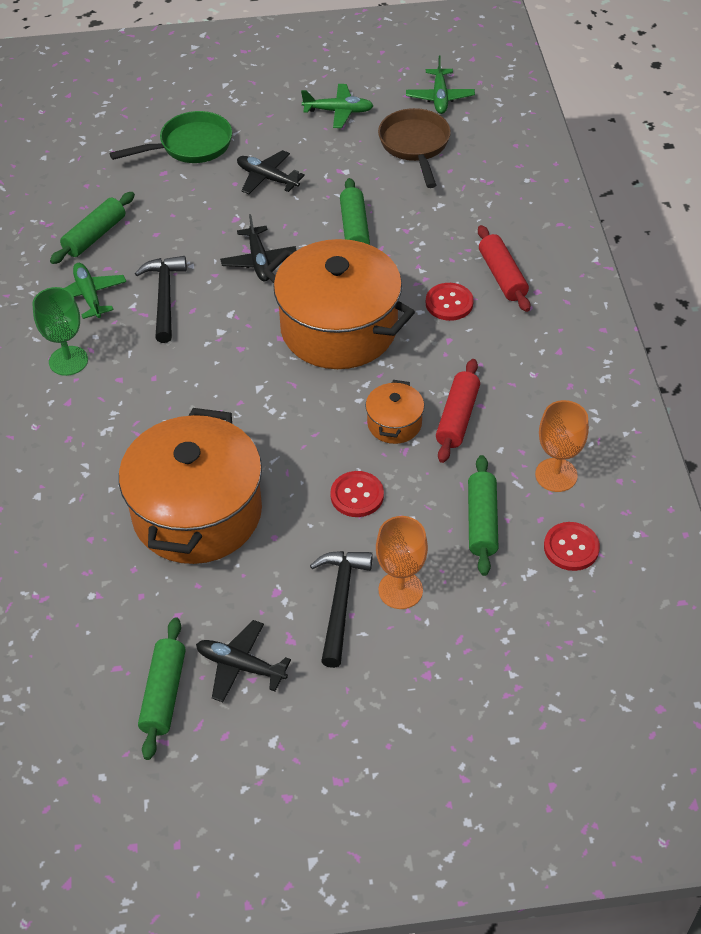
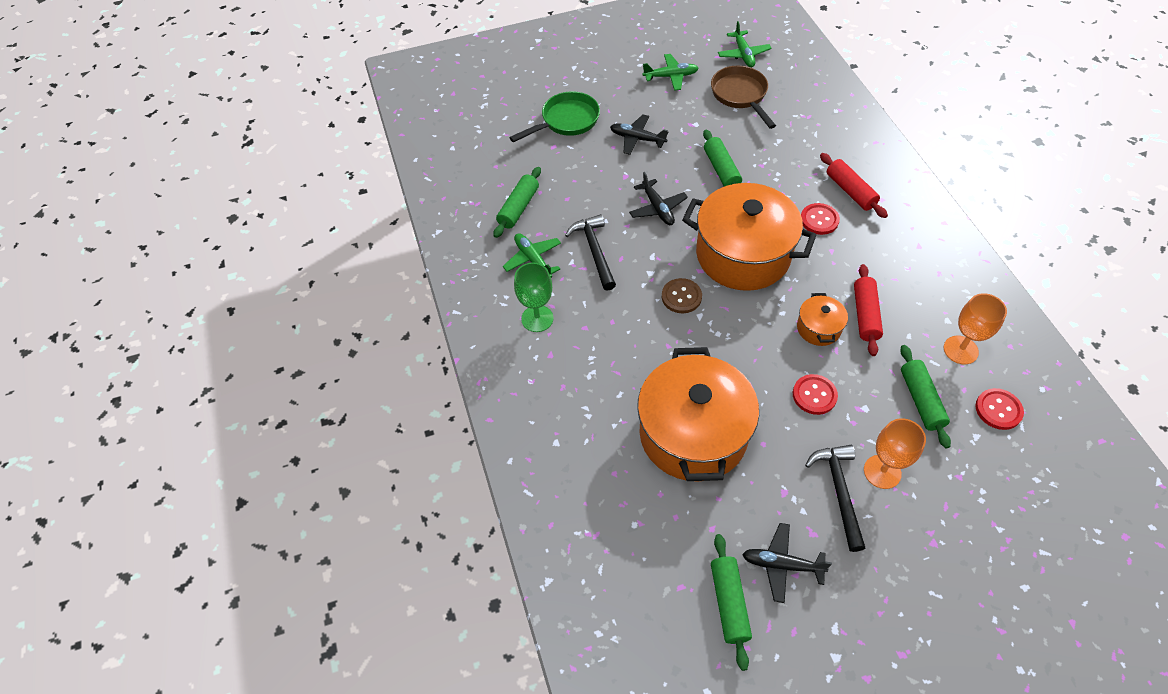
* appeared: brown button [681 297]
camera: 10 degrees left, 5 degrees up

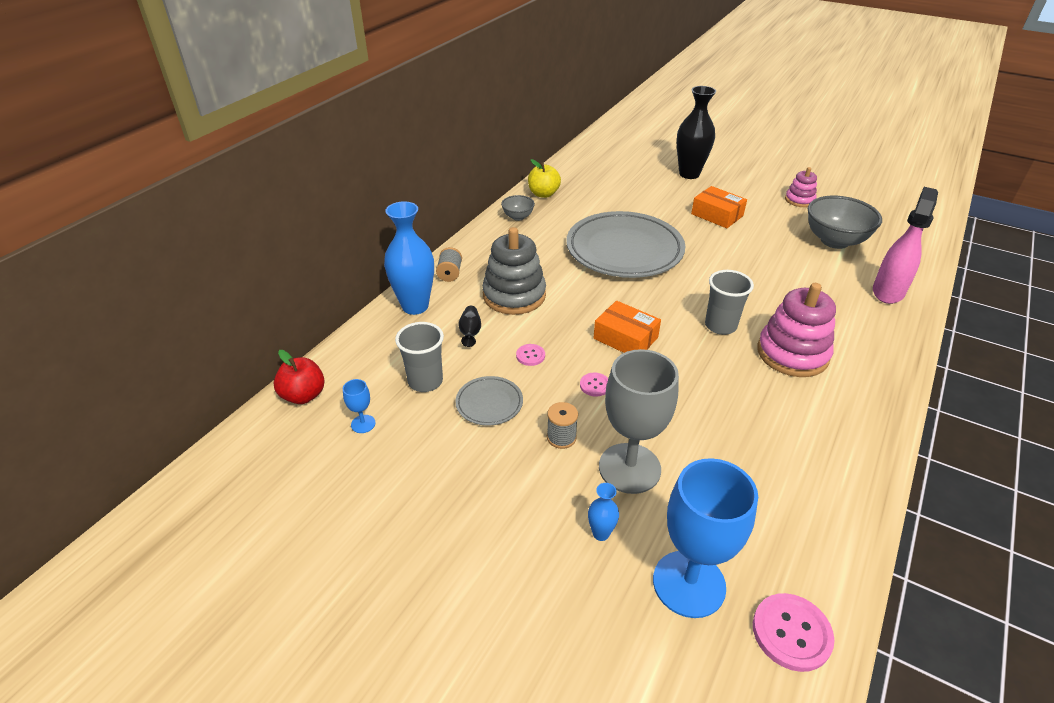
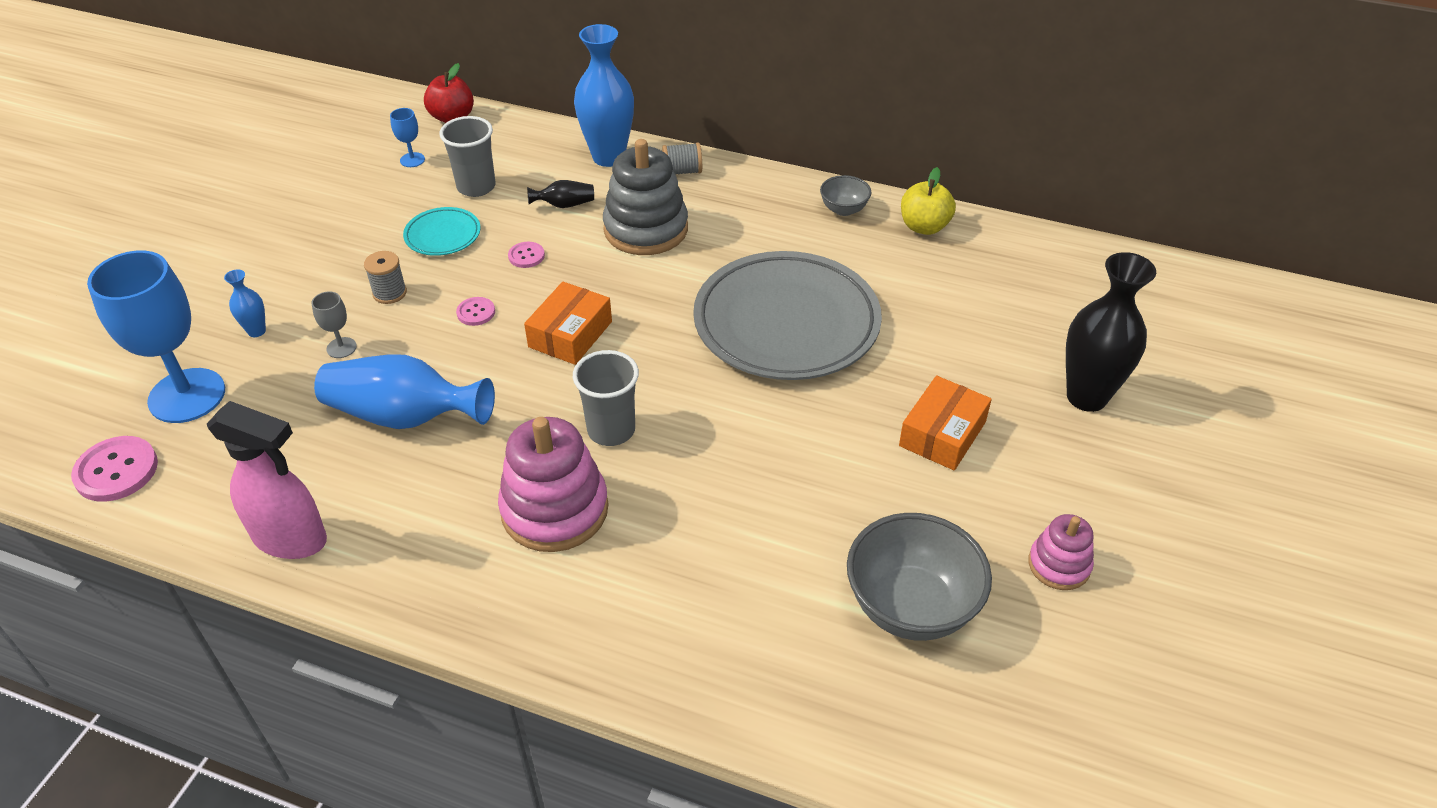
* relocated: pink spray bottle [888 291] to [291 539]
* size: grey goblet [629 468] = [341 348] x0.41
* colour: grey plate [489 403] to turquoise plate [443 235]
* appeared: blue vase [405 416]
camera: 80 degrees right, 5 degrees up

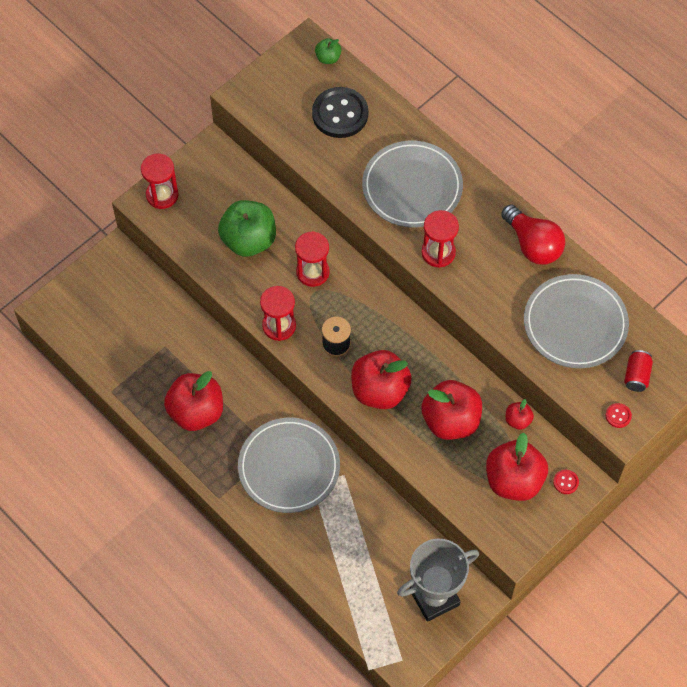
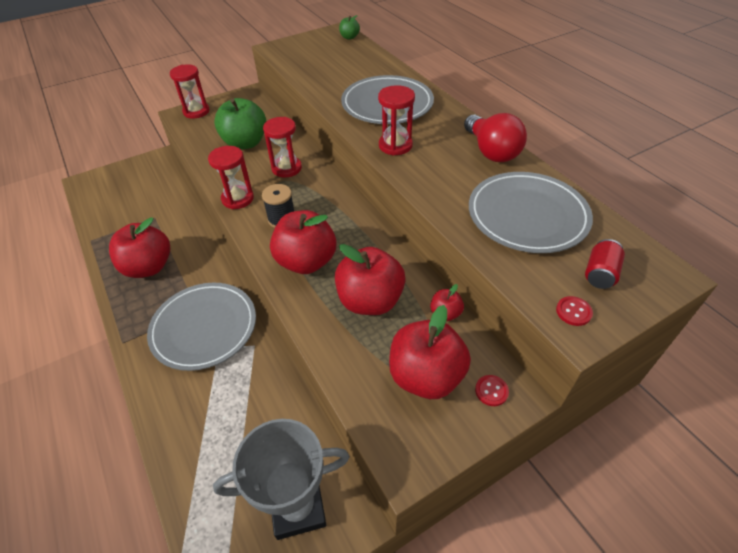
* missing: black button [340 114]
camera: 15 degrees right, 15 degrees down

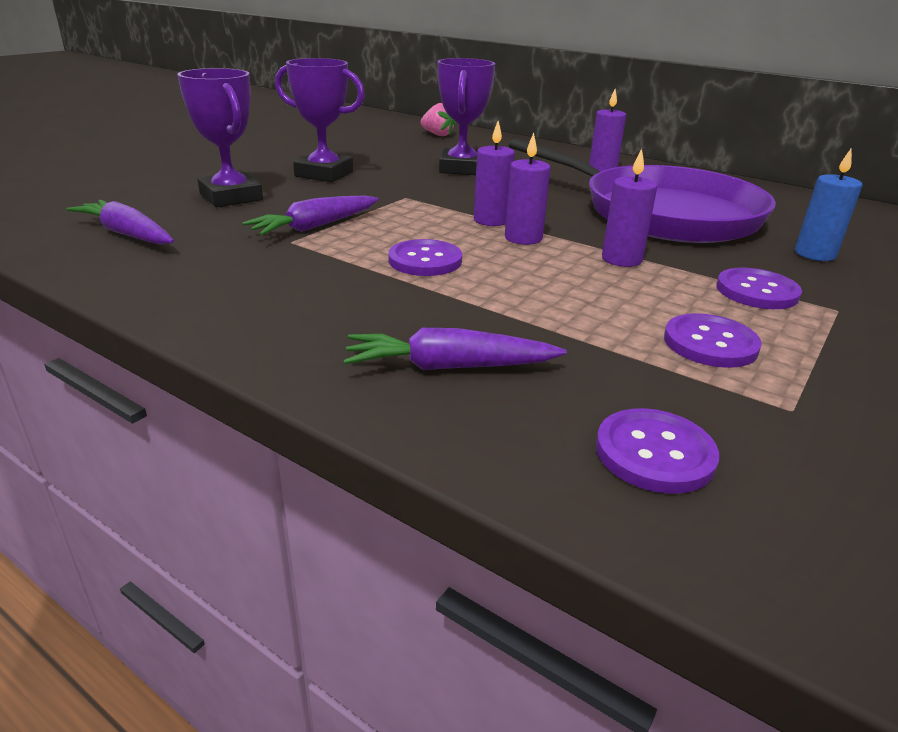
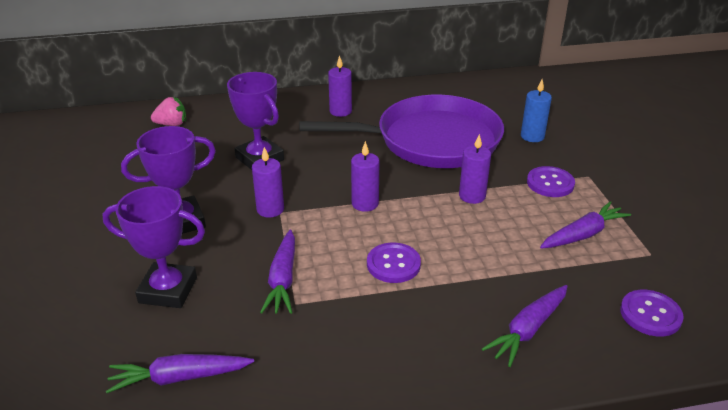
* relocated: purple candle [523 238] to [270 209]
* exchanged: purple button [710 343] to purple carrot [582 234]
camera: 45 degrees left, 5 degrees up

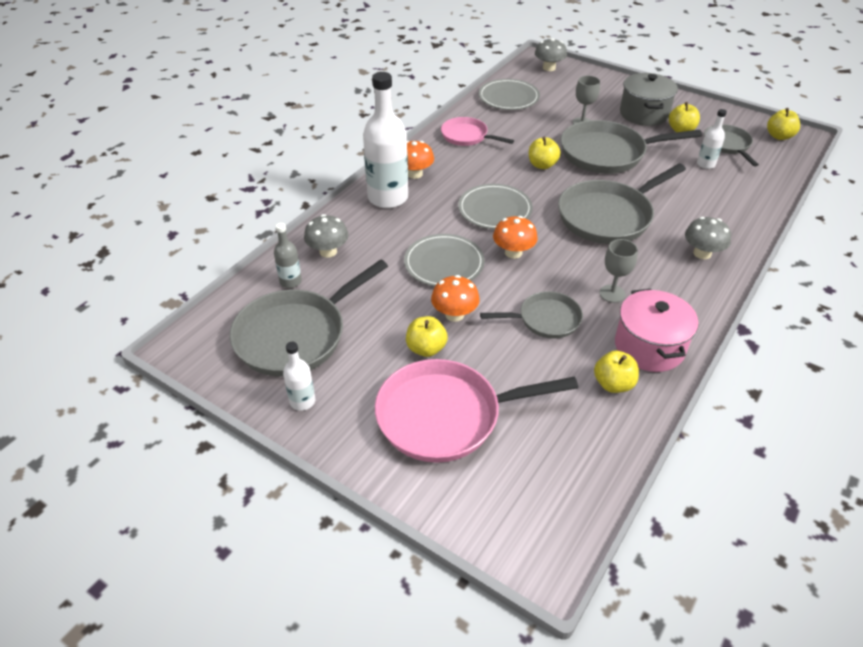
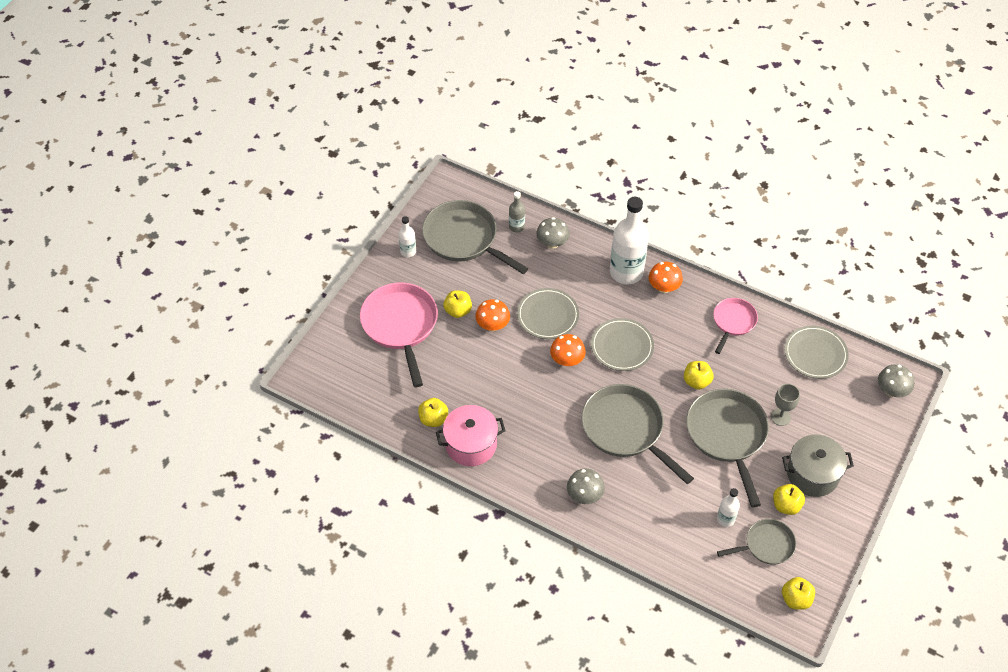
* missing: grey goblet [612 293]
* missing: grey pan [545 319]
camera: 85 degrees right, 10 degrees up

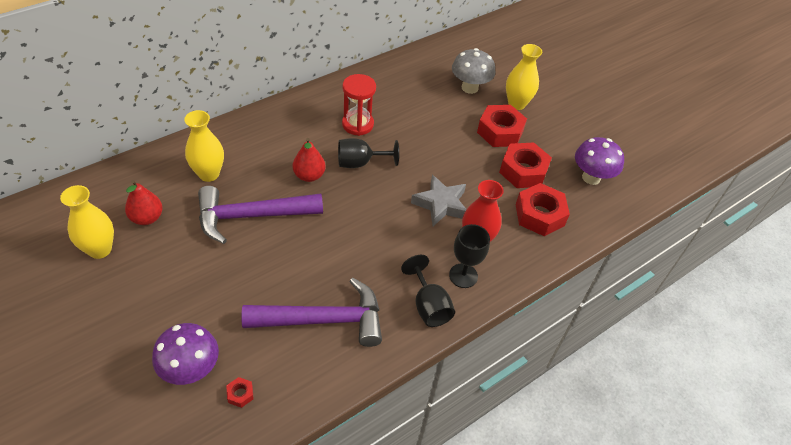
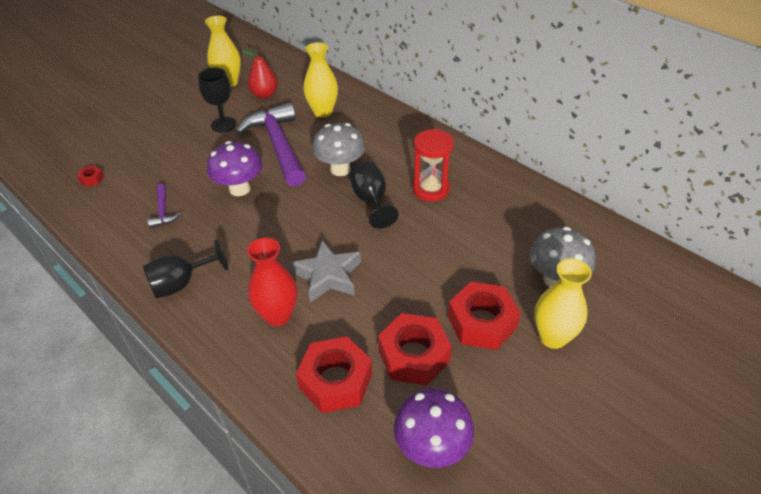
* exchanged: red pear [309 175] to grey mushroom [340 169]
* relocated: black goblet [463 275] to [223 125]
* size: purple hammer [323 320] = [163 211] x0.44
* relocated: purple mushroom [191 370] to [239 189]
camera: 85 degrees right, 5 degrees down

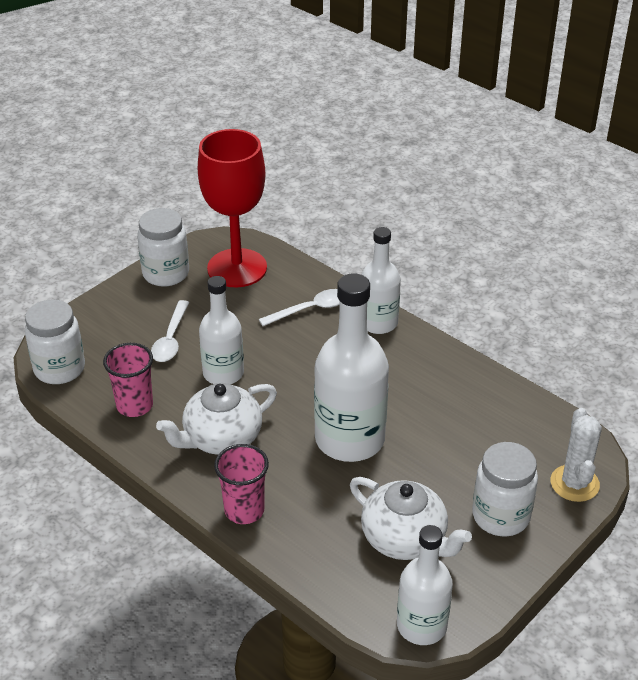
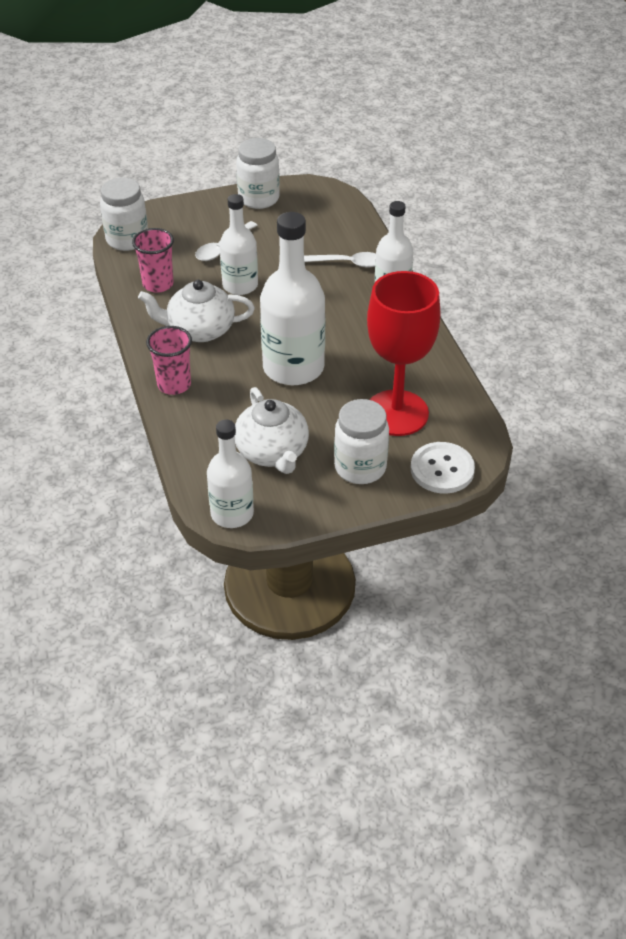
* relocated: red goblet [237 268] to [396 413]
* exchanged: white cactus [574 483] to white button [442 469]
camera: 30 degrees right, 5 degrees up

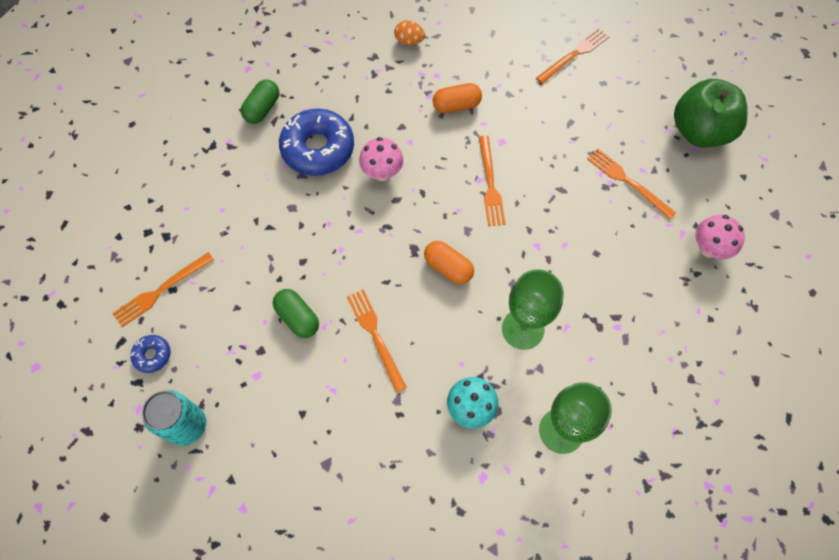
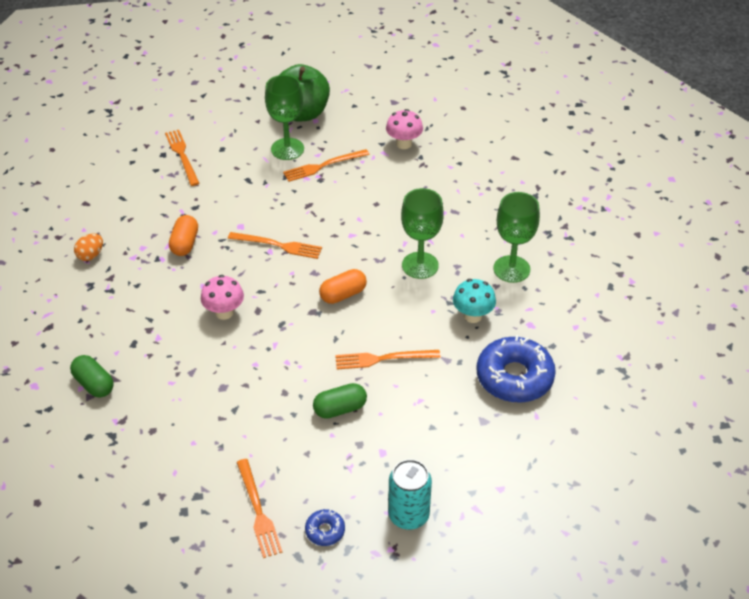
* relocated: blue donut [318 149] to [514 377]
* appeared: green goblet [287 149]
camera: 70 degrees left, 20 degrees down

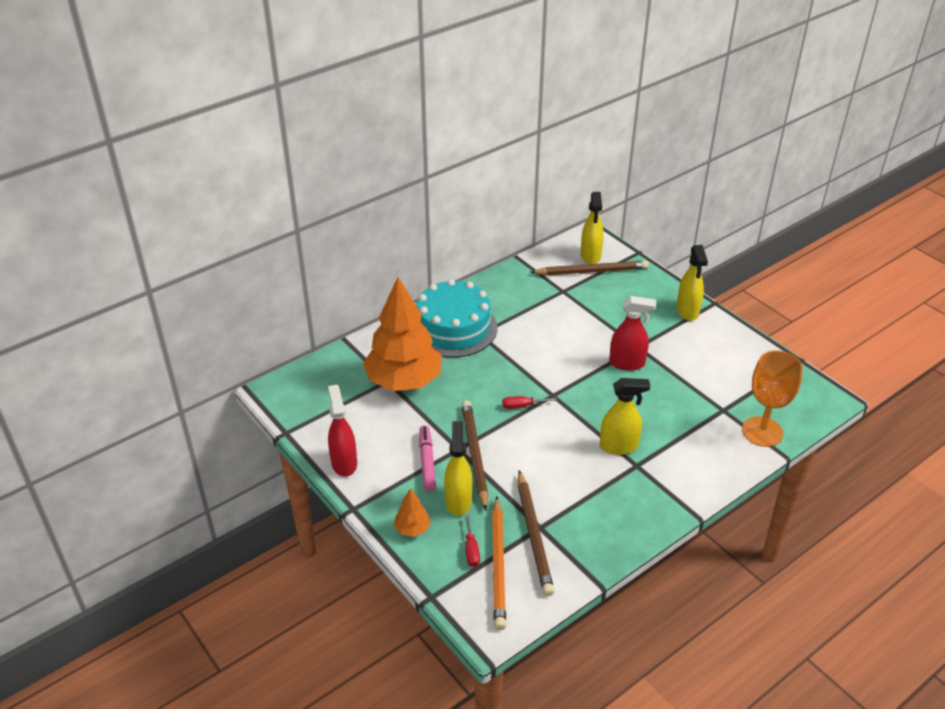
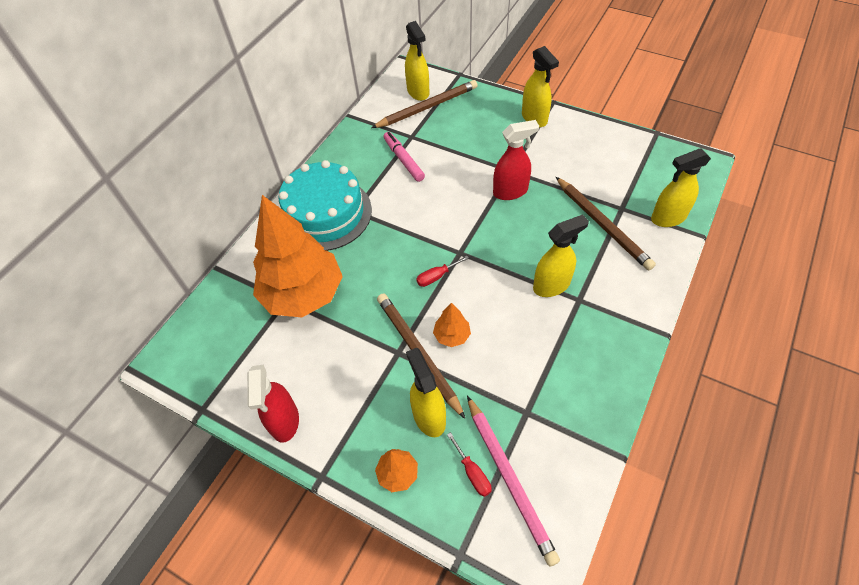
* exchanged: orange goblet [762 432] to yellow spray bottle [668 218]
* spun: red spray bottle [344 463] = [284 421] 150 degrees counterclockwise
* relocated: pink marker [427 462] to [403 160]
* relocated: brown pencil [533 535] to [602 225]
* colour: orange pencil [498 565] to pink pencil [509 479]
* appeared: orange tree [452 335]
camera: 20 degrees left, 15 degrees up

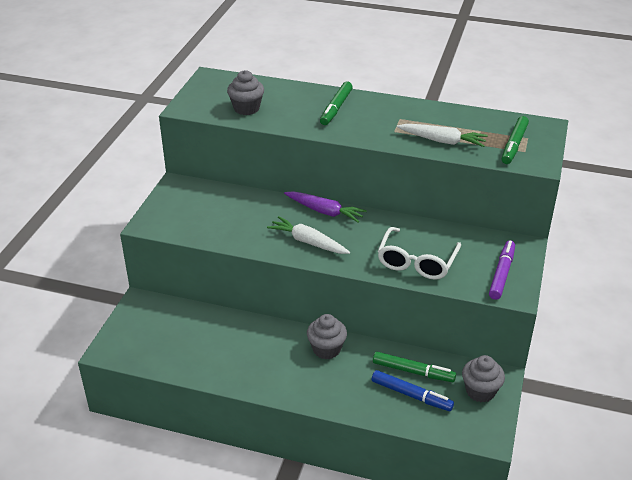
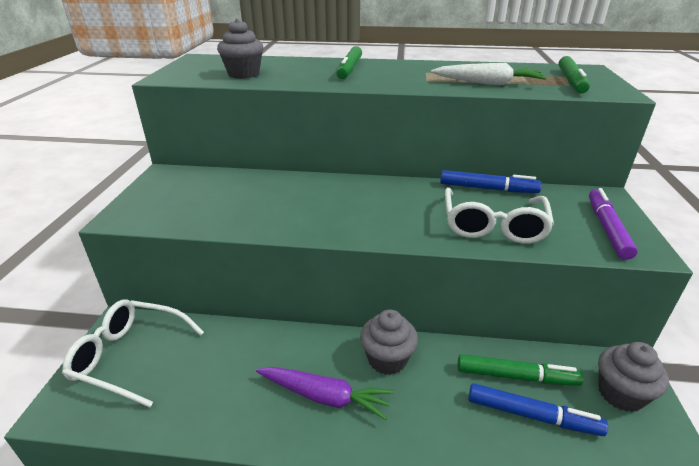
* relocated: purple carrot [324 211] to [325 396]
* missing: white carrot [308 242]
* appeared: blue marker [488 189]
* appeared: white glasses [130 356]
camera: 10 degrees left, 5 degrees down

